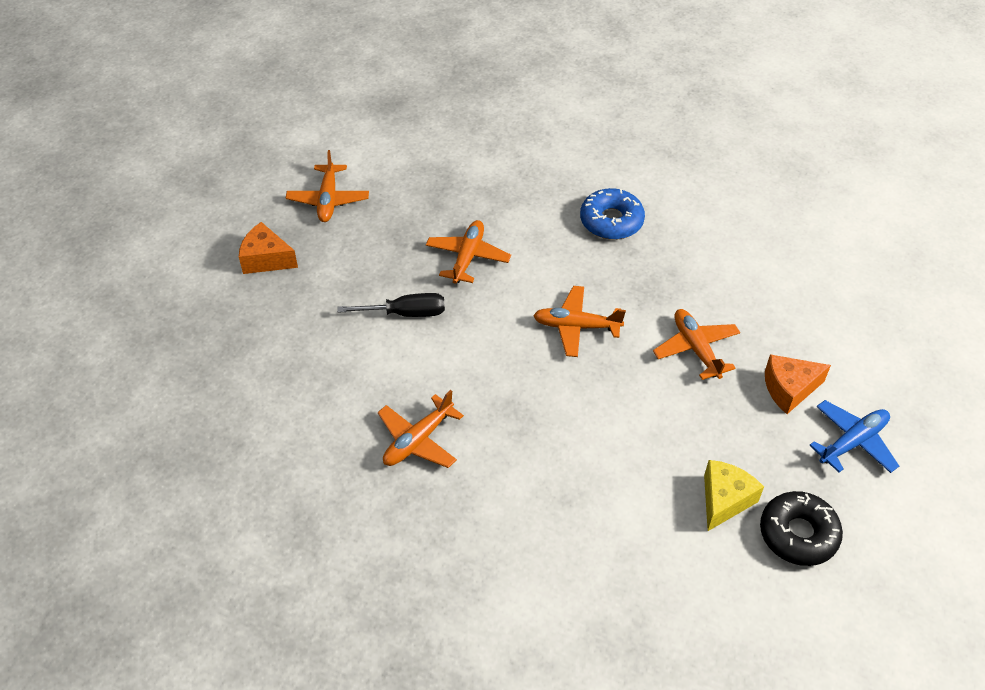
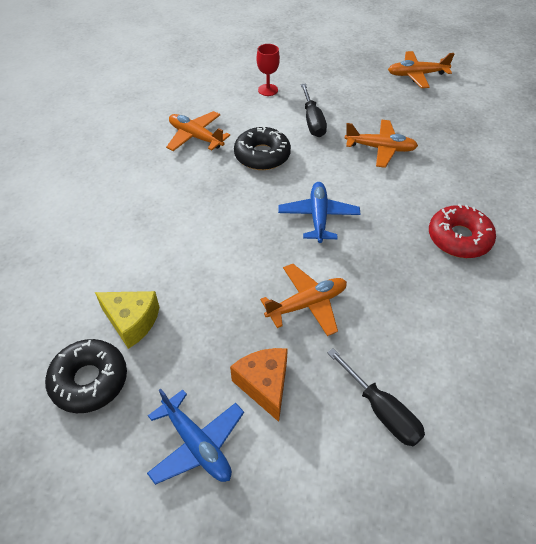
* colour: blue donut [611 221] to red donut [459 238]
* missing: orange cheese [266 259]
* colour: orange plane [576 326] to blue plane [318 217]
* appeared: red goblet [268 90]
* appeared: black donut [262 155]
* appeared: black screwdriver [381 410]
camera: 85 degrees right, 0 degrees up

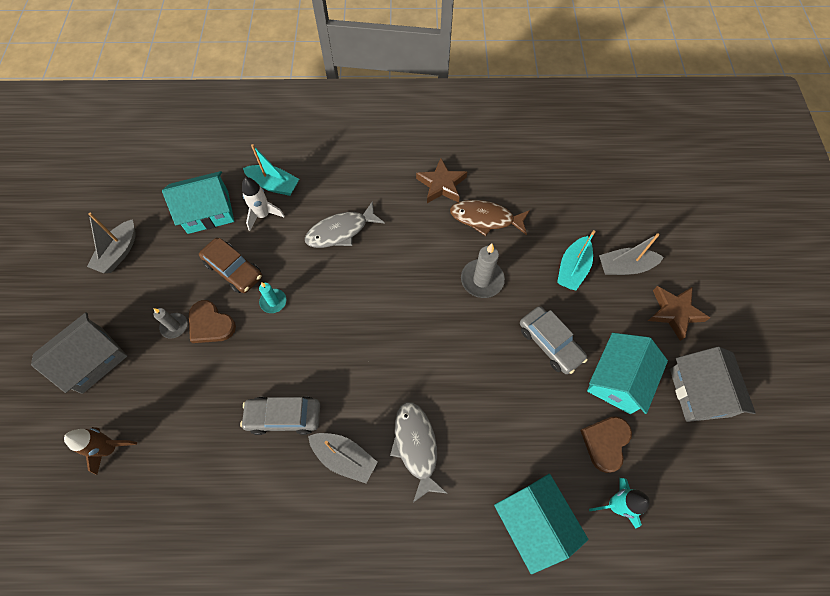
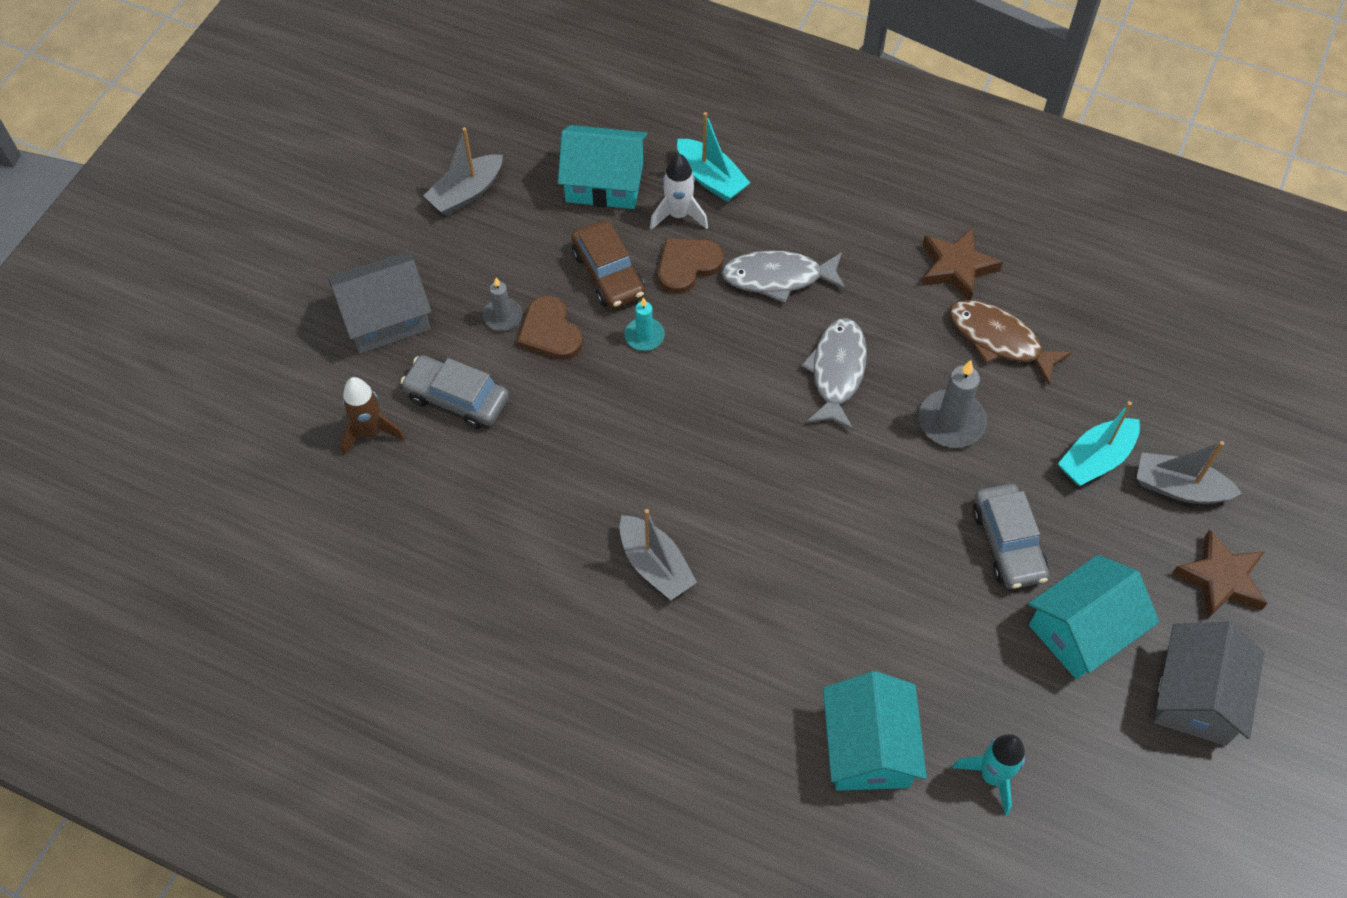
* relocated: grey car [284 417] to [457 398]
* relocated: grey fish [416 446] to [837 372]
* relocated: brown heart [606 442] to [687 265]
camera: 25 degrees right, 5 degrees down

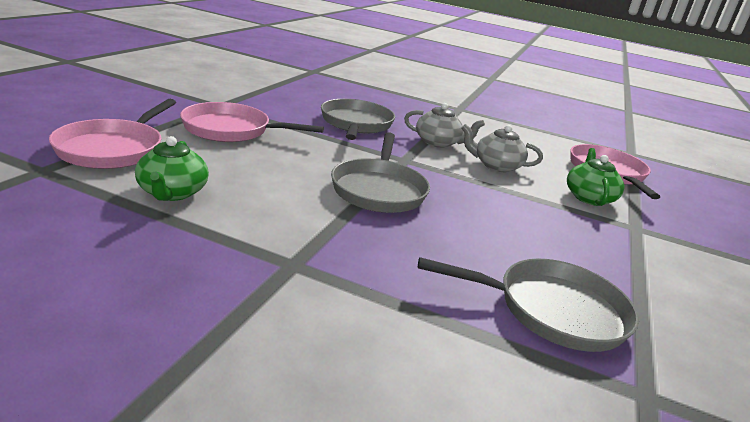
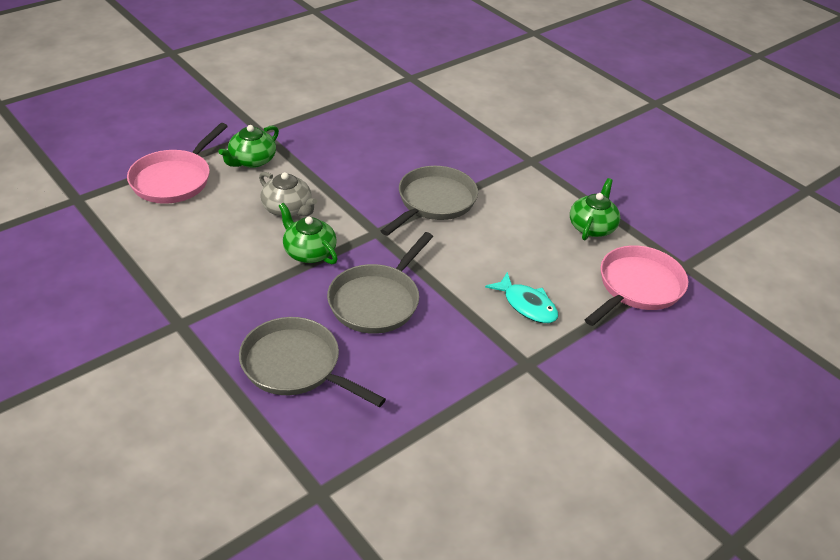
* exchanged: pink pan [232 130] to turquoise fish [527 305]
* colour: grey teapot [438 143] to green teapot [309 252]
* relocated: grey pan [552 310] to [296 366]
camera: 150 degrees left, 15 degrees up

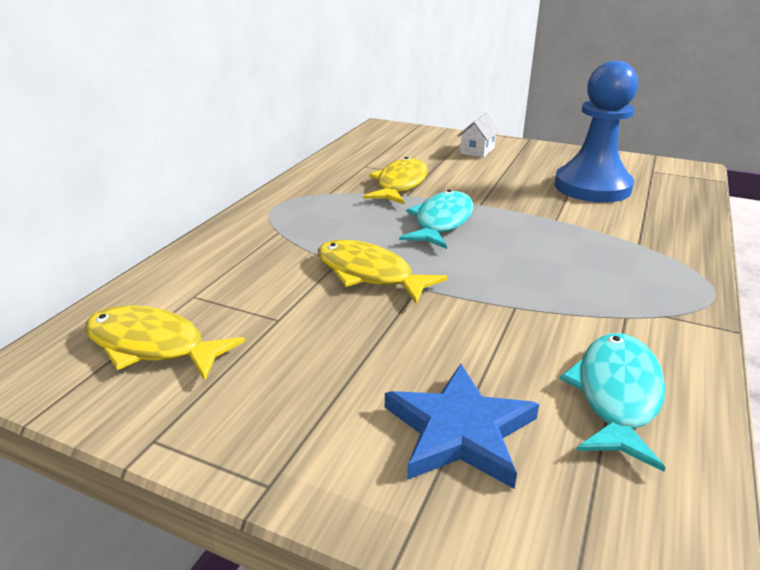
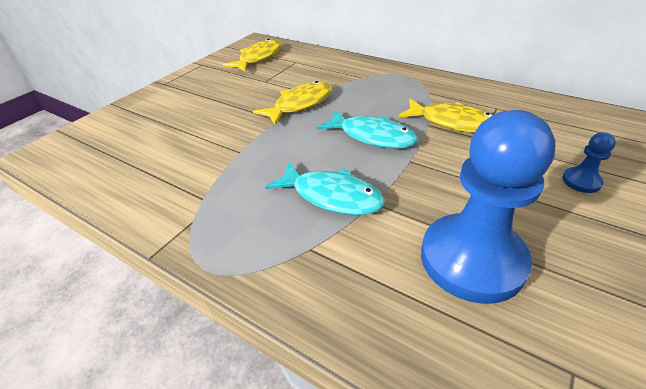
* exchanged: white house [477 150] to blue pawn [581 181]
* relocated: turquoise fish [616 395] to [332 196]
* missing: blue star [459 430]
camera: 100 degrees right, 10 degrees up

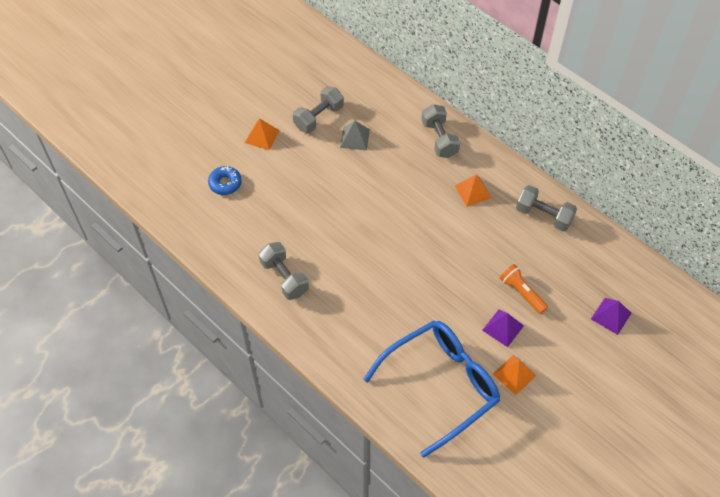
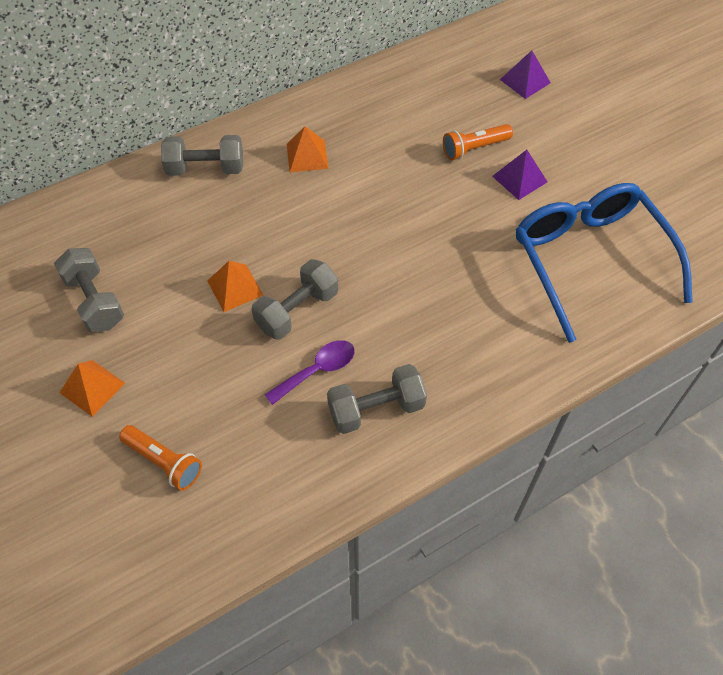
* missing: grey pyramid [355 138]
* exchanged: blue donut [225 183] to orange flashlight [164 462]
* relocated: grey dumbbell [543 215] to [297 310]
* relocated: orange pyramid [514 374] to [235 288]
* appeared: purple spoon [317 370]
camera: 75 degrees left, 0 degrees up

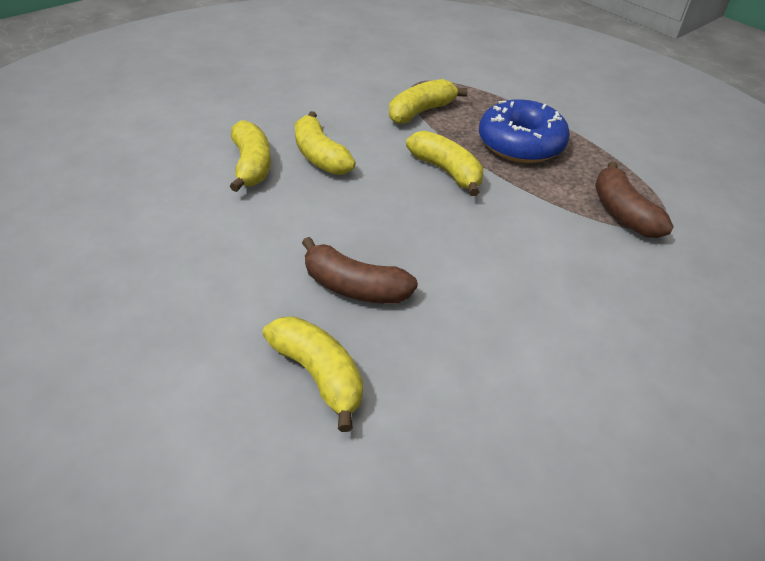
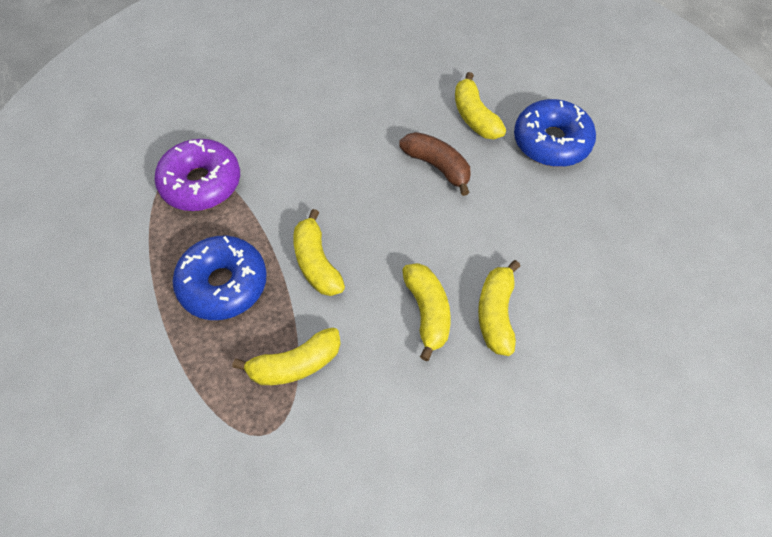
* exchanged: brown banana [623 213] to purple donut [201 183]
* appeared: blue donut [551 142]
camera: 160 degrees left, 15 degrees up

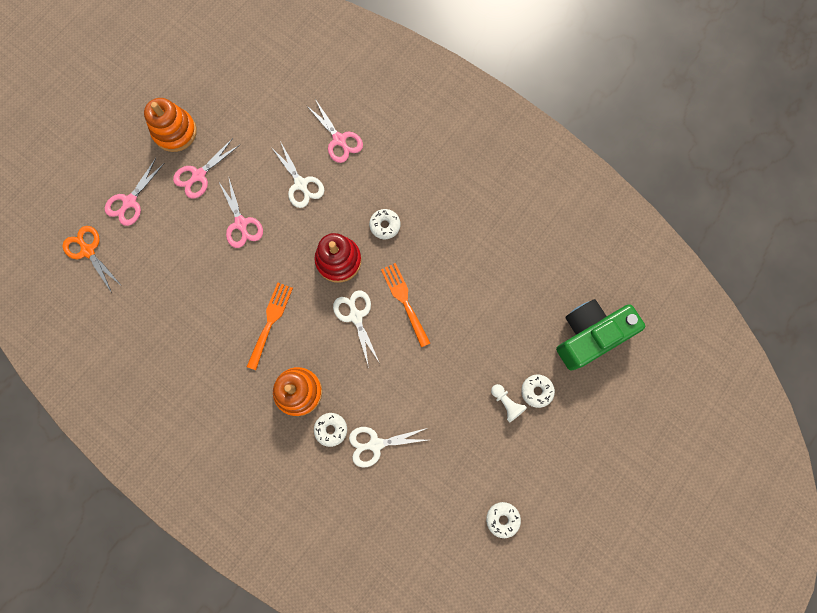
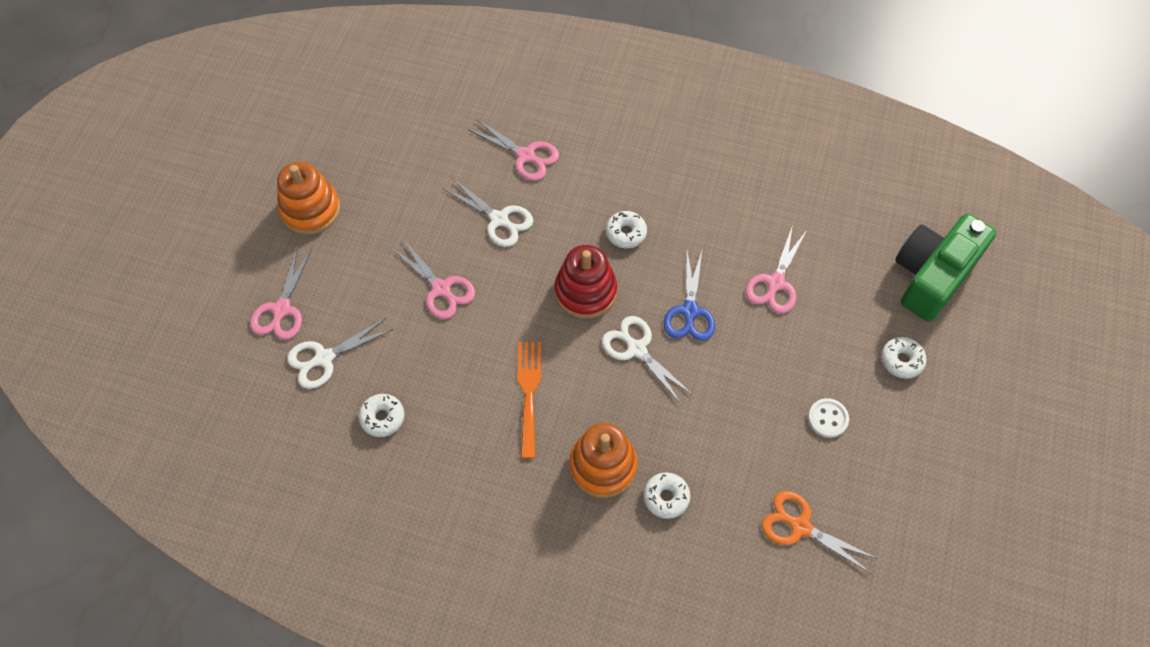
* relocated: pink scissors [199 175] to [775 283]
* relocated: orange scissors [88 251] to [800 526]
* exchanged: orange fork [404 301] to blue scissors [690 311]
* missing: white pawn [506 403]
* relocated: white scissors [375 444] to [324 358]
* relocated: white donut [502 519] to [382 418]
* appeared: white button [827 418]
camera: 20 degrees left, 15 degrees down

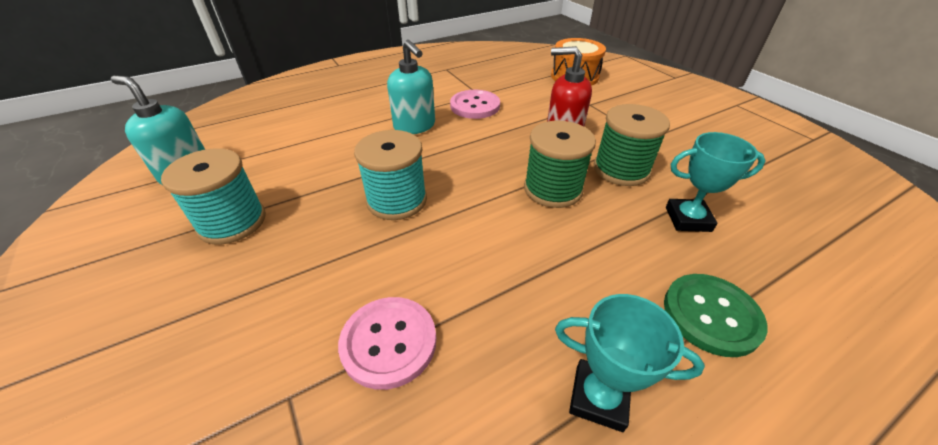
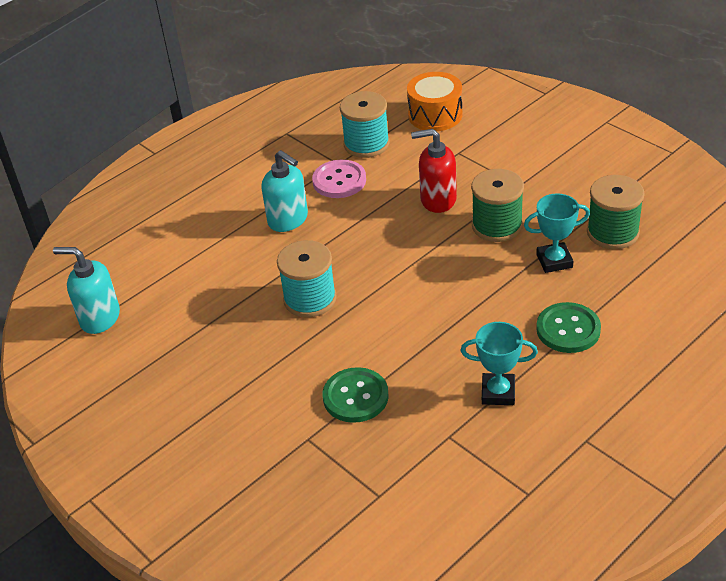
* relocated: green spool [553 189] to [612 232]
* relocated: turquoise spool [232 222] to [366 144]
* colour: pink button [389 342] to green button [355 397]
camera: 10 degrees left, 0 degrees up

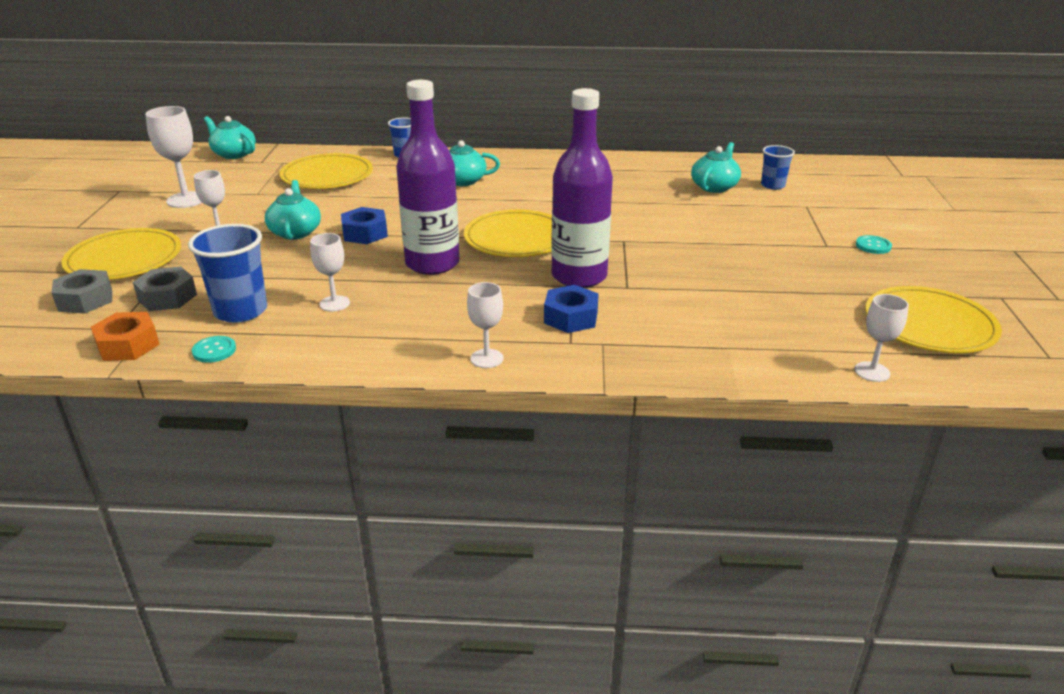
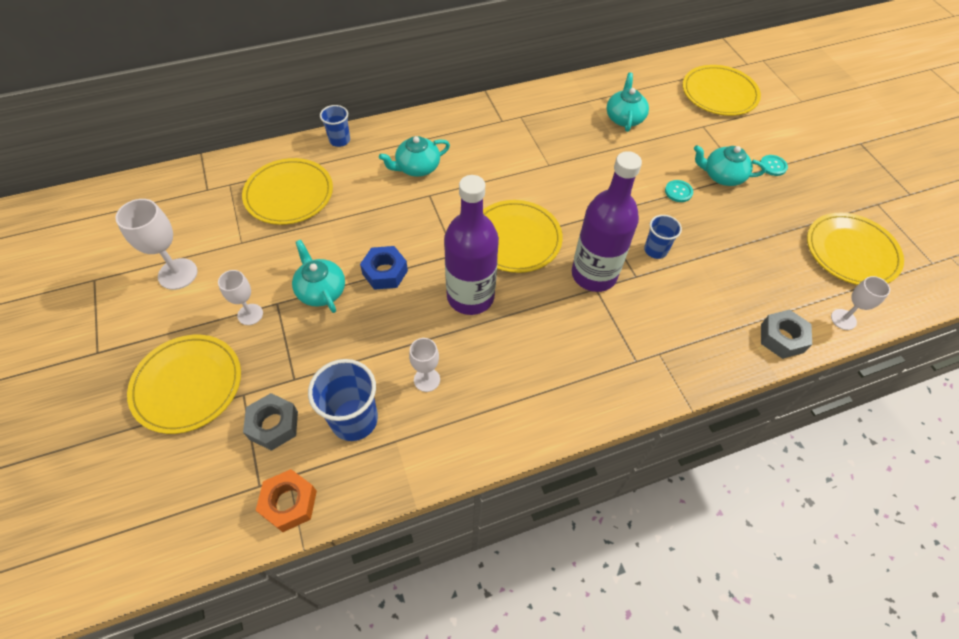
* relocated: turquoise teapot [234 154] to [722 176]
* relocated: blue cup [772 185] to [655 250]
* relocated: grey nut [85 300] to [782 338]
* missing: white goblet [486 358]
* missing: blue nut [571 317]
* relocated: turquoise button [214 350] to [678 192]
* appeared: yellow plate [719 93]
camera: 25 degrees left, 25 degrees up

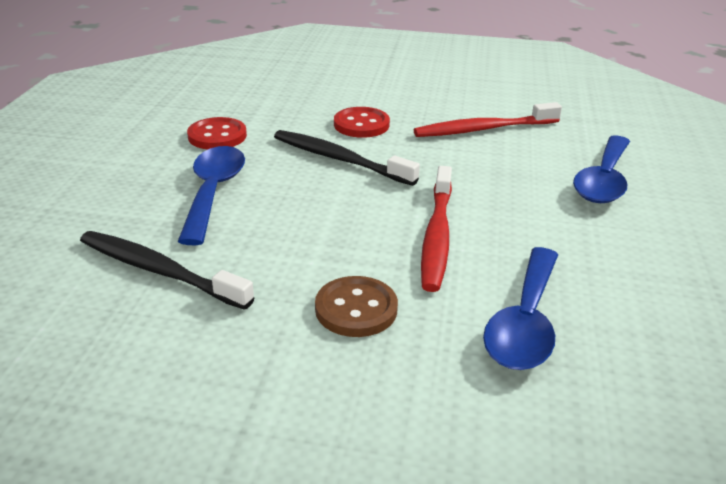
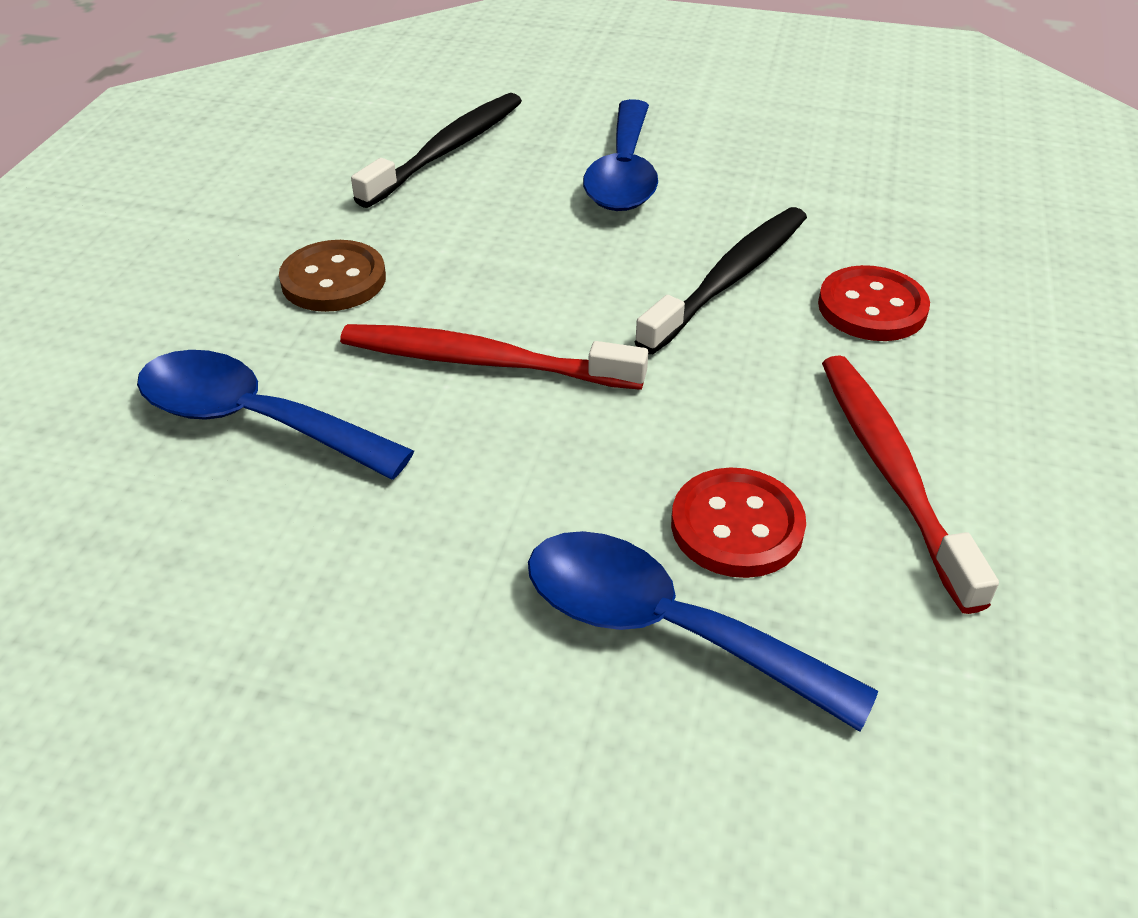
* relocated: red button [217 136] to [737 526]
* spun: blue spoon [213 192] = [624 174] 90 degrees clockwise
camera: 95 degrees right, 10 degrees up

